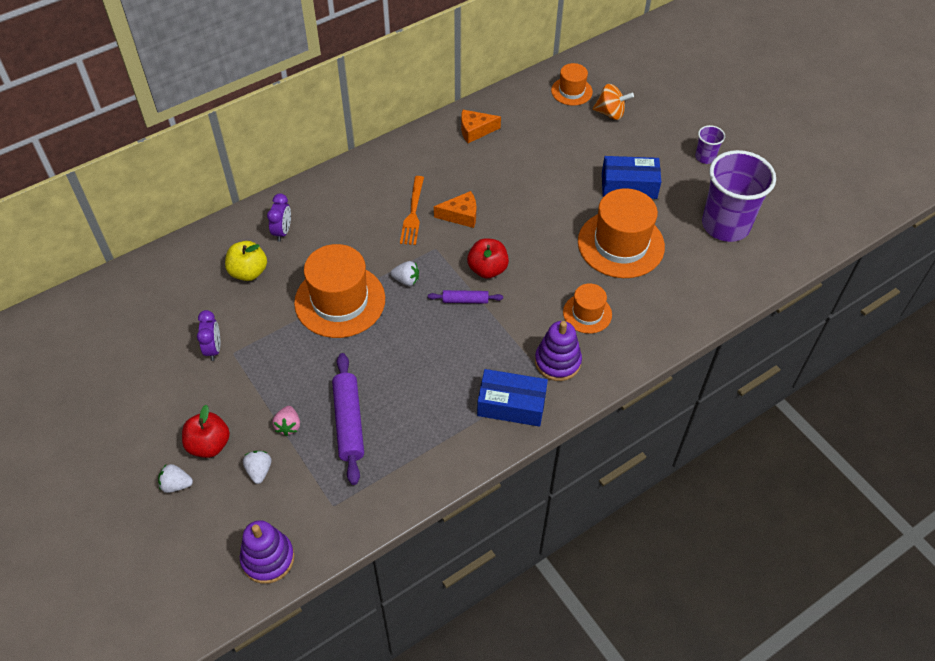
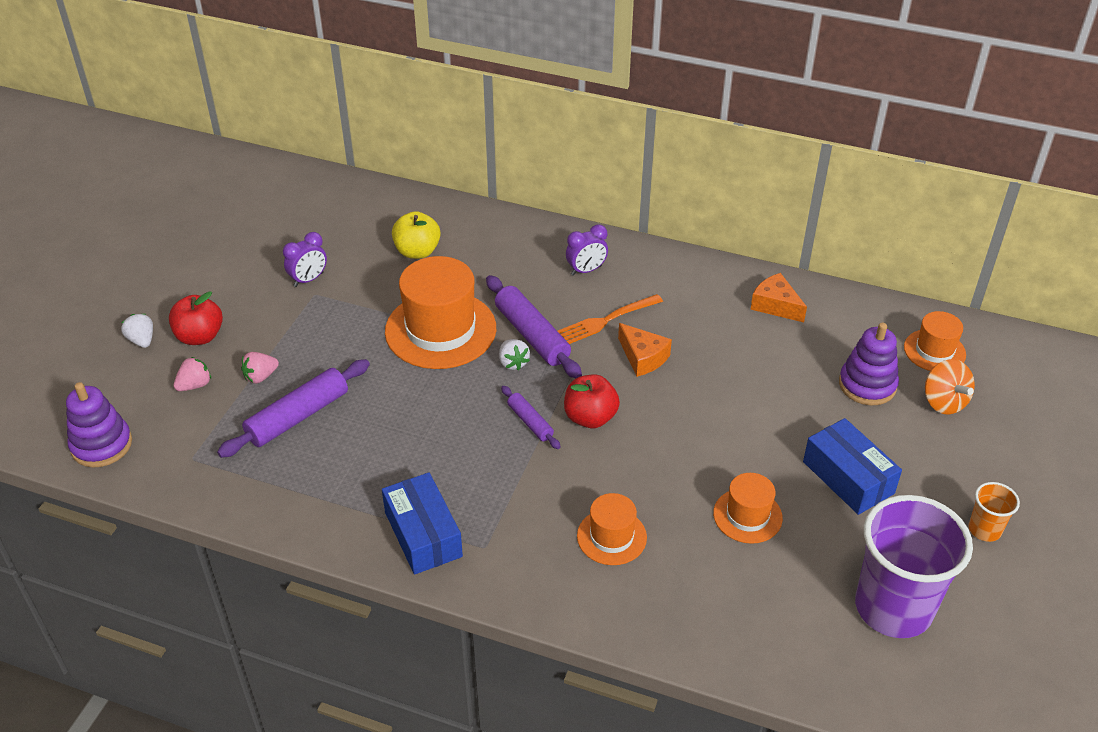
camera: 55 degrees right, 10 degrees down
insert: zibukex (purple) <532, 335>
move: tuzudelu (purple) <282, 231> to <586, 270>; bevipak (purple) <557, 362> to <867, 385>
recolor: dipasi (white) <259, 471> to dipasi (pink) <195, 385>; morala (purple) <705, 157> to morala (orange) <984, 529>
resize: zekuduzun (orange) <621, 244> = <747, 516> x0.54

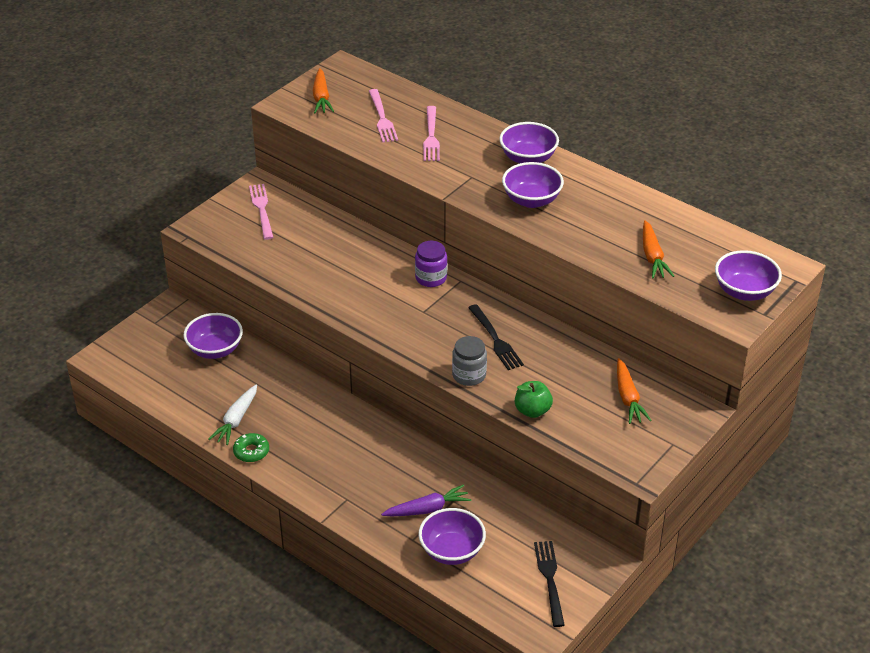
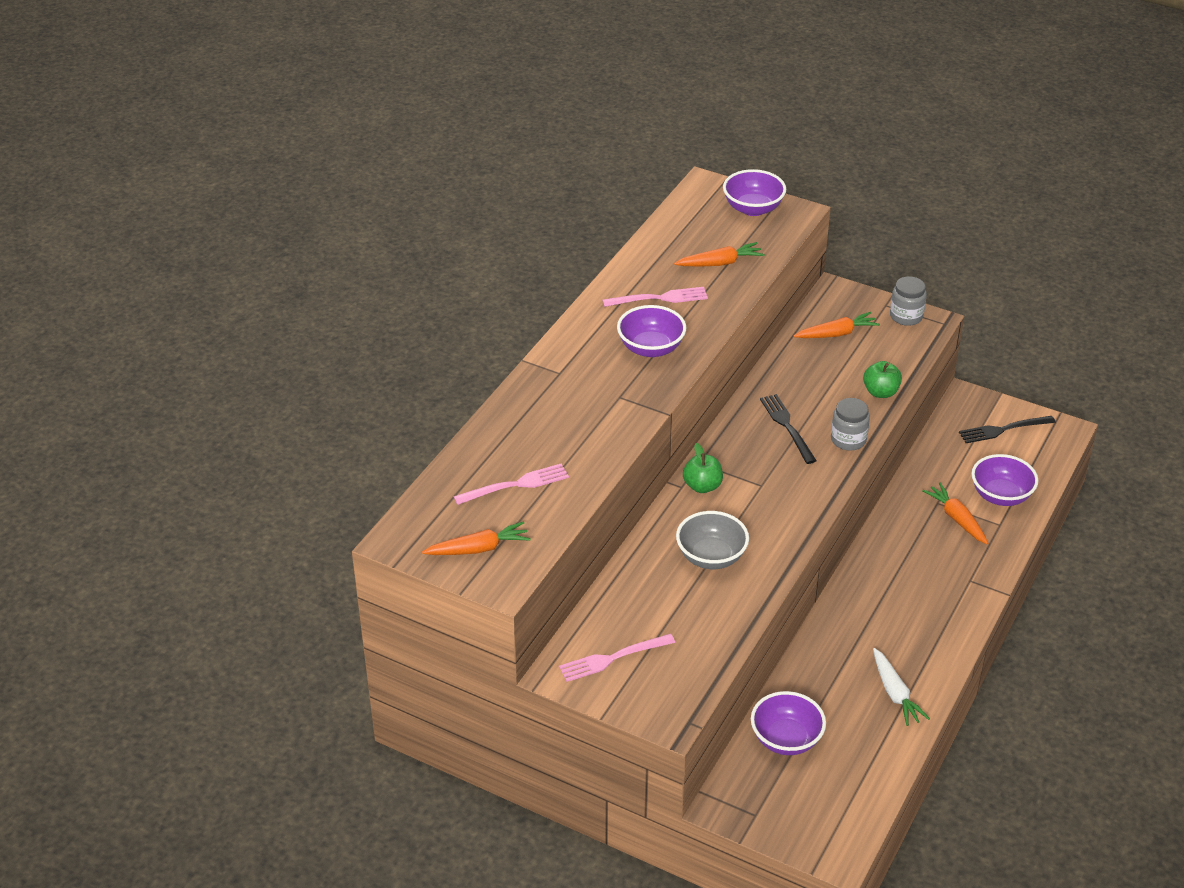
camera: 100 degrees left, 0 degrees up
delete: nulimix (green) <251, 451>; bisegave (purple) <528, 158>
insert: bisegave (grey) <711, 557>; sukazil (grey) <906, 316>
move: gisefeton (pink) <431, 136> to <659, 298>
replace: sukazil (purple) <431, 278> to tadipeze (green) <702, 486>
recolor: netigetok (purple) <427, 509> to netigetok (orange) <956, 519>
rotate: netigetok (white) <236, 420> = <895, 693> 60 degrees clockwise; gisefeton (black) <495, 339> = <787, 426> 75 degrees counterclockwise

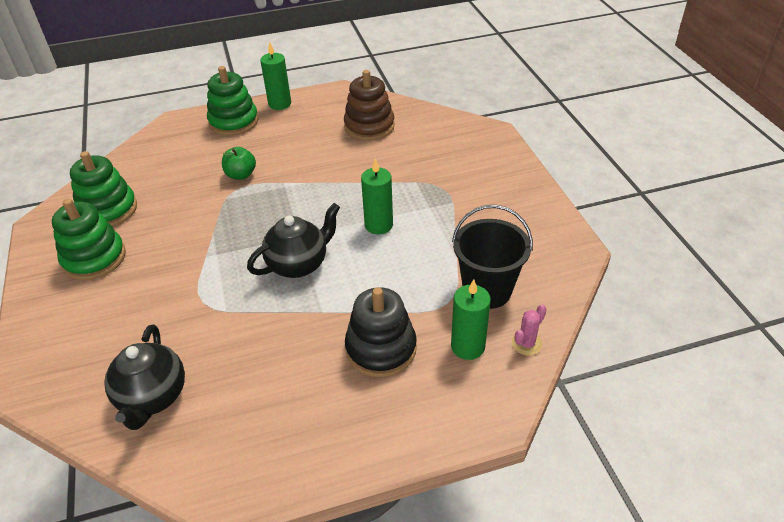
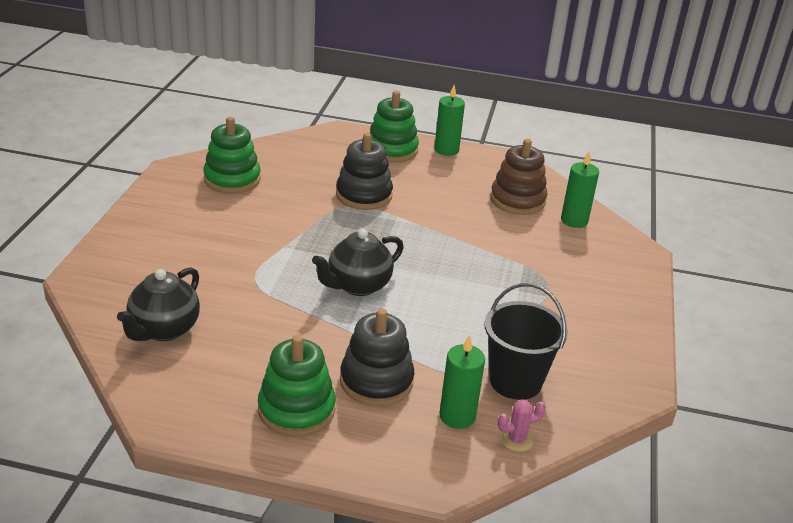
camera: 25 degrees right, 10 degrees down
move: bevipak (green) <94, 258> to <296, 409>; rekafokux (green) <378, 225> to <574, 220>
replace: tadipeze (green) <241, 175> to bevipak (black) <364, 195>
rotate: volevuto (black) <299, 264> = <358, 286> 150 degrees clockwise

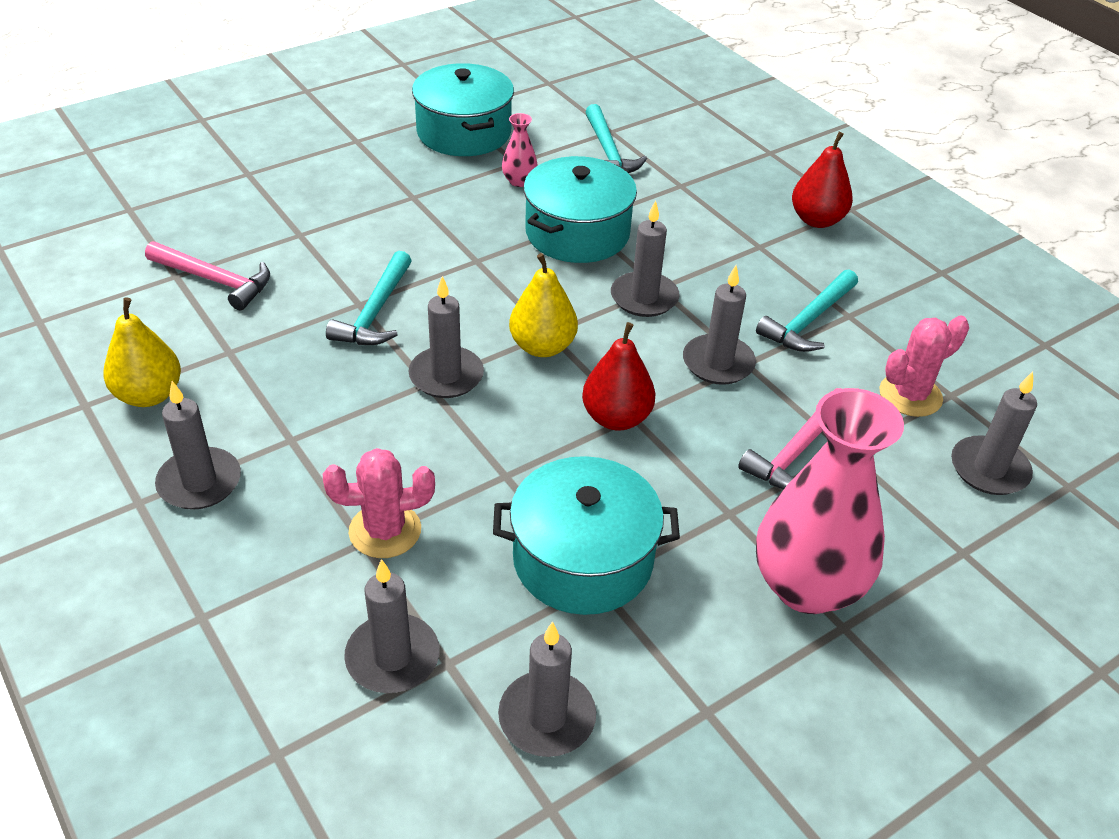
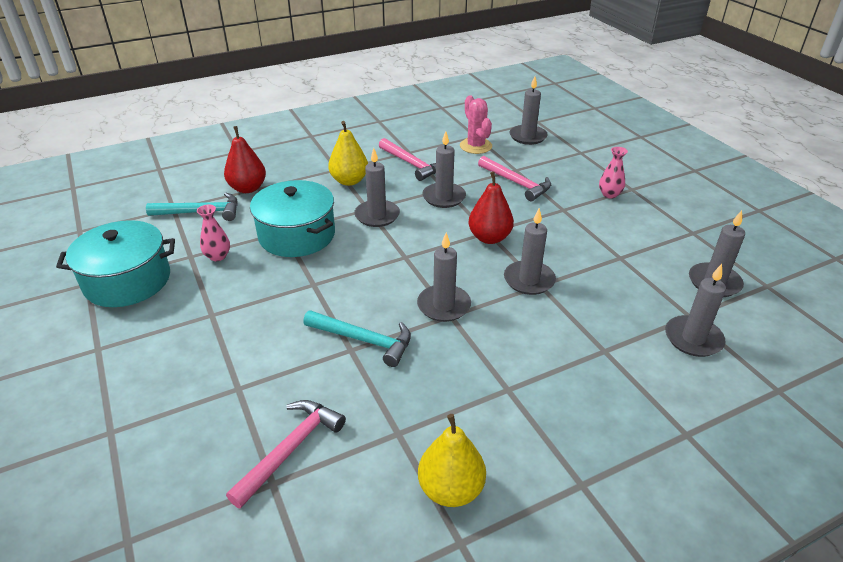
camera: 80 degrees left, 5 degrees down
delete: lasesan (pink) <385, 531>; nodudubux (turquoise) <583, 559>
move: rekafokux (grey) <199, 482> to <529, 280>; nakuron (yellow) <542, 347> to <349, 181>; nakuron (red) <817, 220> to <248, 188>
recolor: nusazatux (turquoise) <808, 321> to nusazatux (pink) <411, 164>
resize: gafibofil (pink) <807, 586> = <609, 194> x0.42

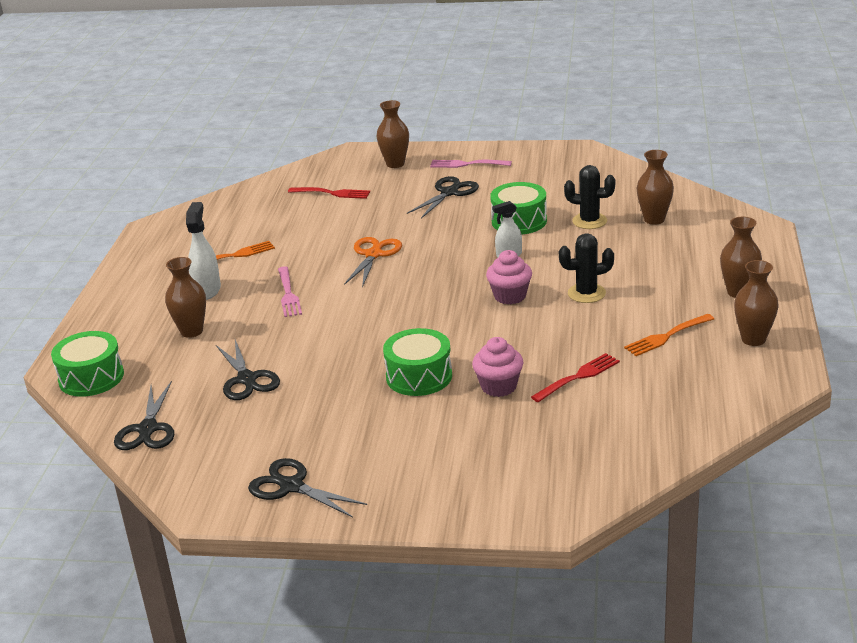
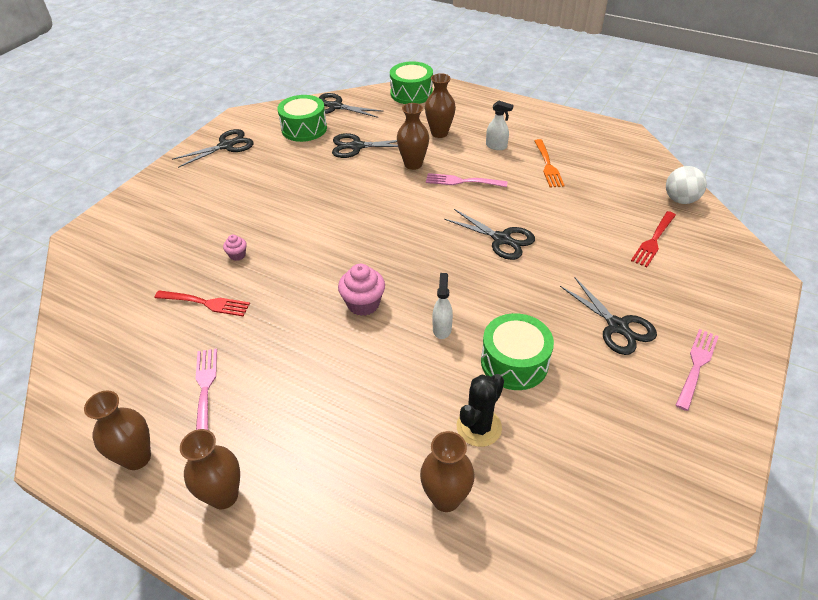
camera: 110 degrees right, 15 degrees up
delete: lasesan (black) <586, 293>
insert: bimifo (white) <680, 200>
move: gafibofil (brown) <395, 164> to <413, 164>; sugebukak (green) <419, 376> to <304, 129>
recolor: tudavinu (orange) <373, 255> to tudavinu (black) <501, 239>; gisefeton (orange) <666, 336> to gisefeton (pink) <205, 388>
rotate: gisefeton (red) <578, 377> = <205, 303> 60 degrees counterclockwise
resize: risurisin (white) <207, 290> = <496, 146> x0.66; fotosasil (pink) <499, 386> = <237, 255> x0.54

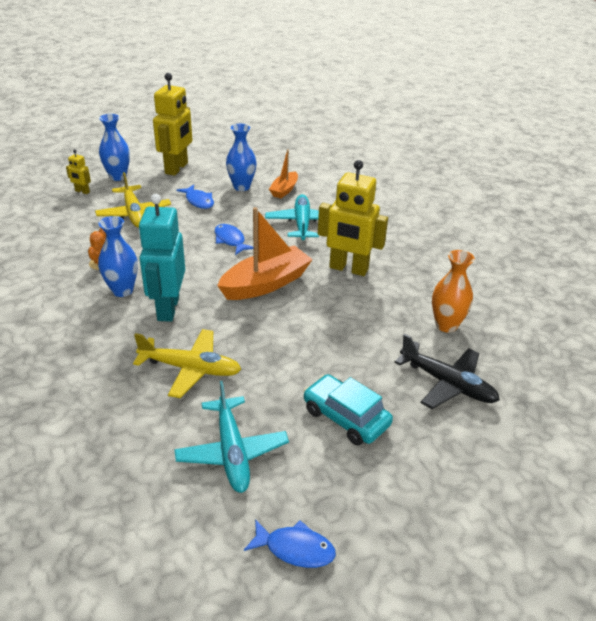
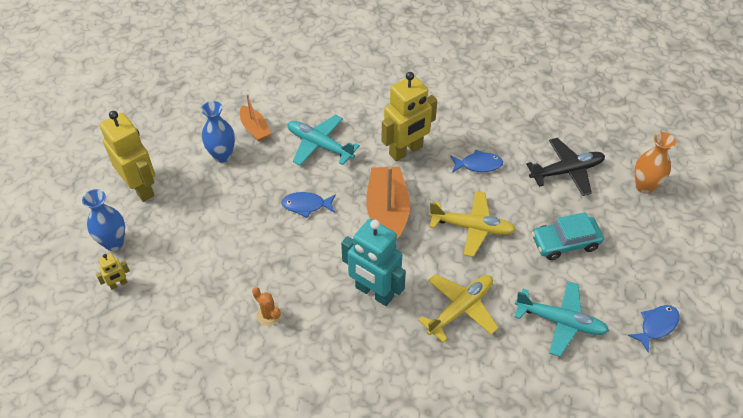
camera: 55 degrees left, 15 degrees up
delete: gafibofil (blue) <122, 290>
move: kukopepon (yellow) <134, 213> to <472, 227>; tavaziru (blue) <198, 201> to <478, 165>; gafibofil (orange) <446, 325> to <644, 186>

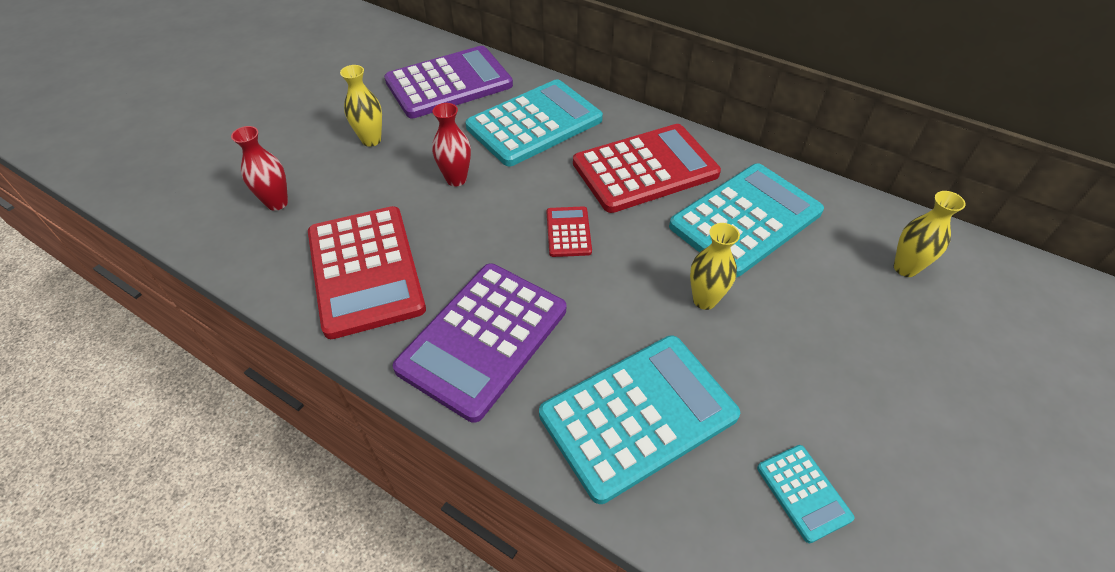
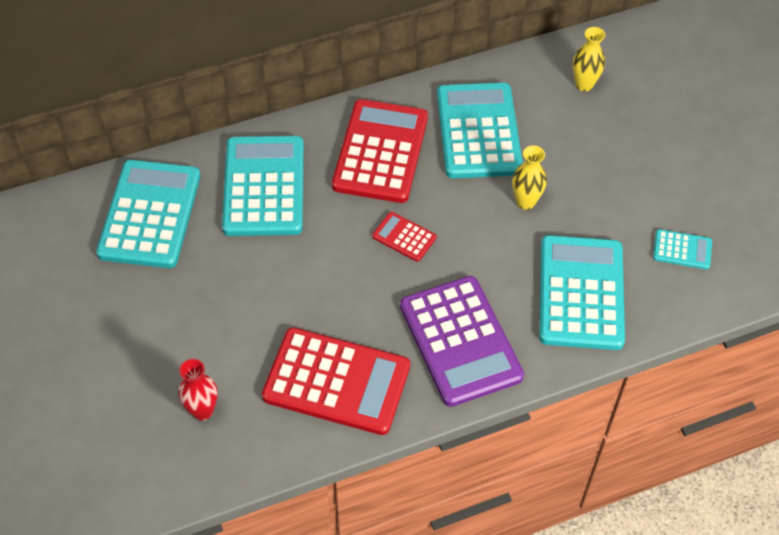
camera: 55 degrees left, 5 degrees up
delete: gafibofil (yellow) <371, 140>; gafibofil (red) <456, 179>
recolor: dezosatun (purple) <449, 83> to dezosatun (turquoise) <150, 214>

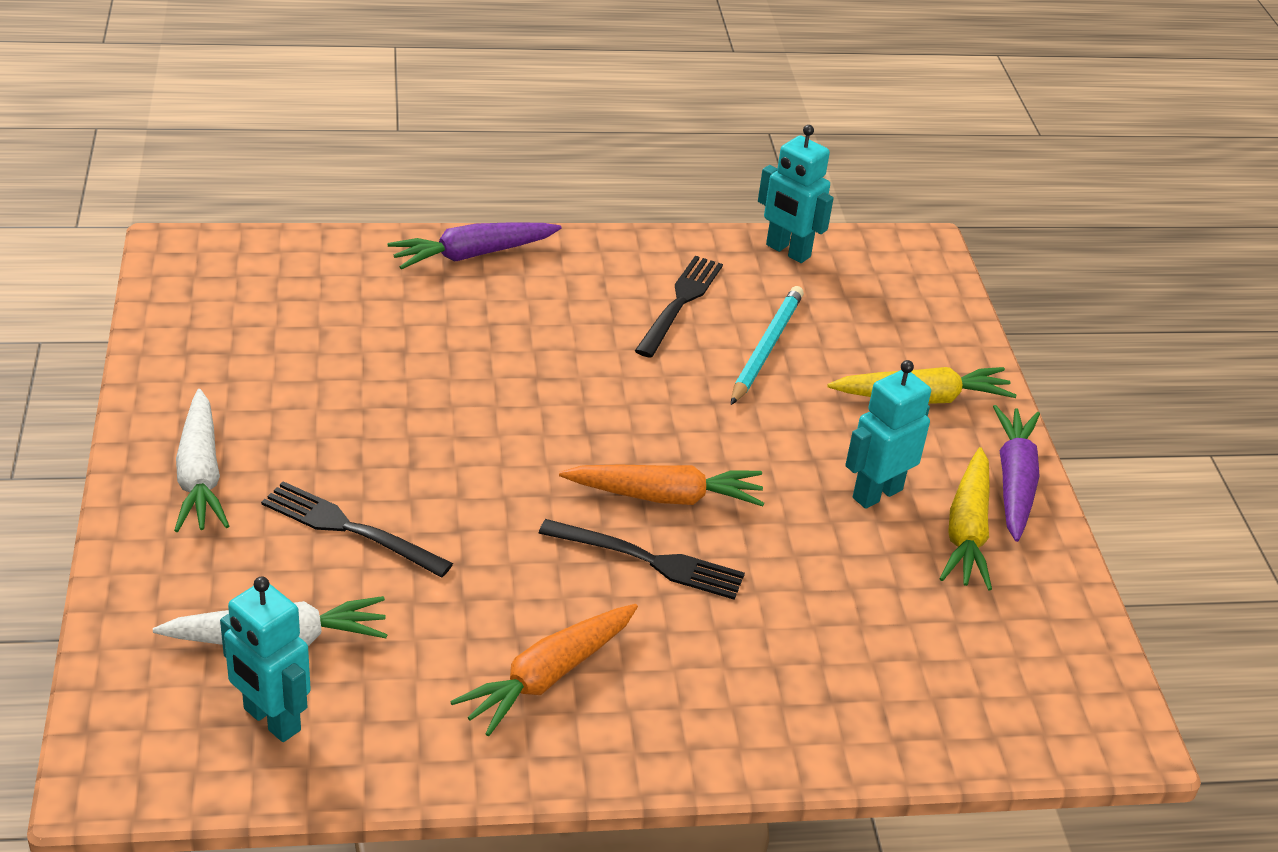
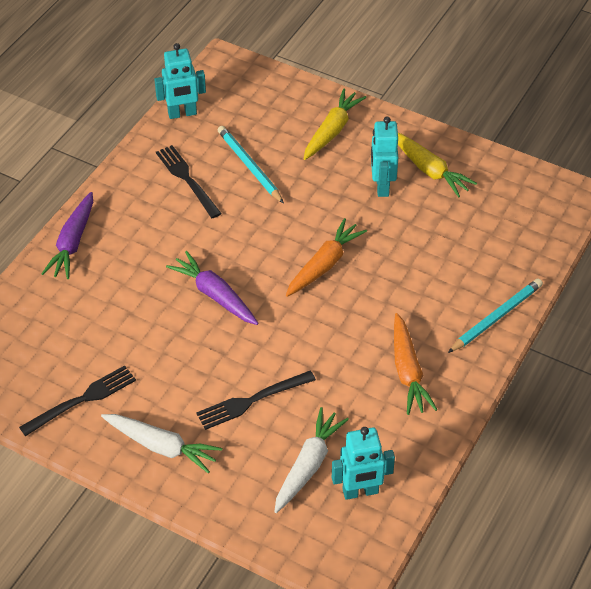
camera: 50 degrees left, 10 degrees up
insert: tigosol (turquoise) <496, 317>
move: gisefeton (black) <649, 560> to <82, 399>; netigetok (purple) <1014, 481> to <214, 295>

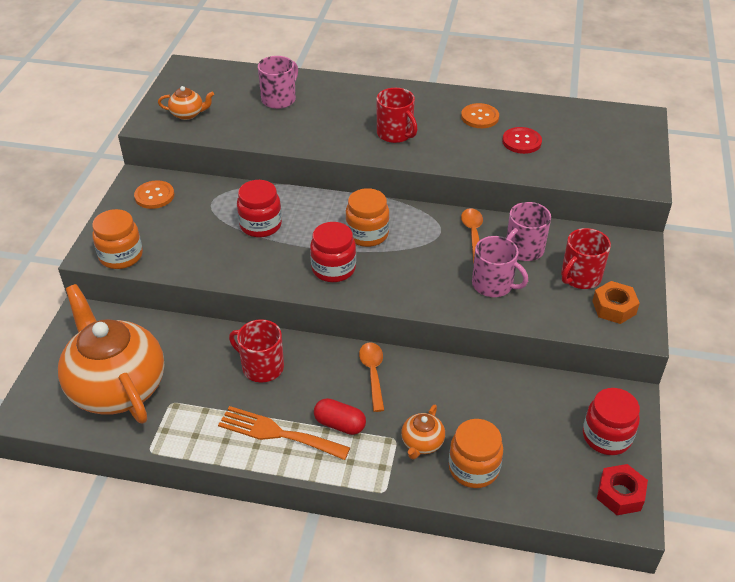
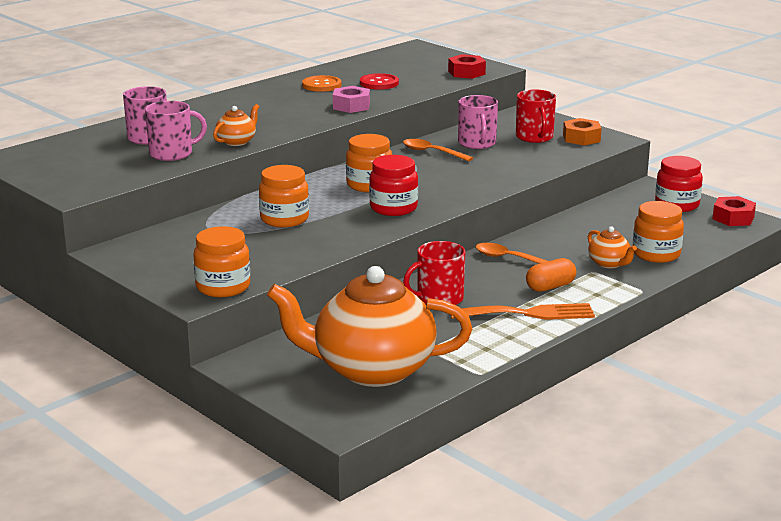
camera: 55 degrees left, 20 degrees down
delete: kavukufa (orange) <154, 196>; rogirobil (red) <395, 134>
insert: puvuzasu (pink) <351, 106>; puvuzasu (red) <466, 73>
move: volevuto (orange) <188, 114> to <237, 141>; rogirobil (pink) <493, 285> to <172, 153>
recolor: sukazil (red) <261, 225> to sukazil (orange) <284, 219>; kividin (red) <340, 424> to kividin (orange) <550, 287>
rotate: gisefeton (orange) <277, 433> = <529, 313> 150 degrees counterclockwise

